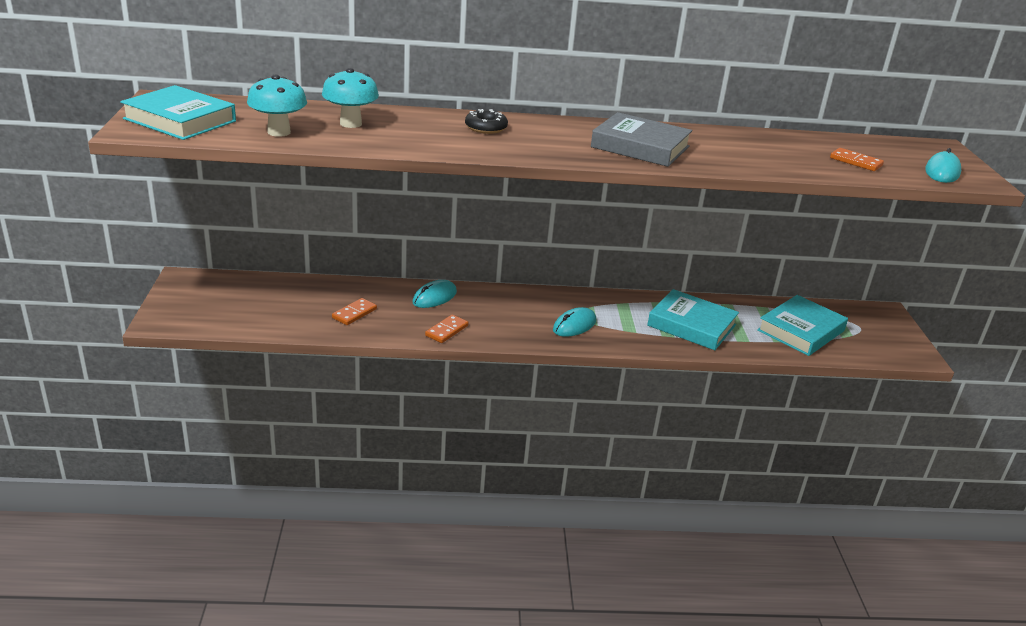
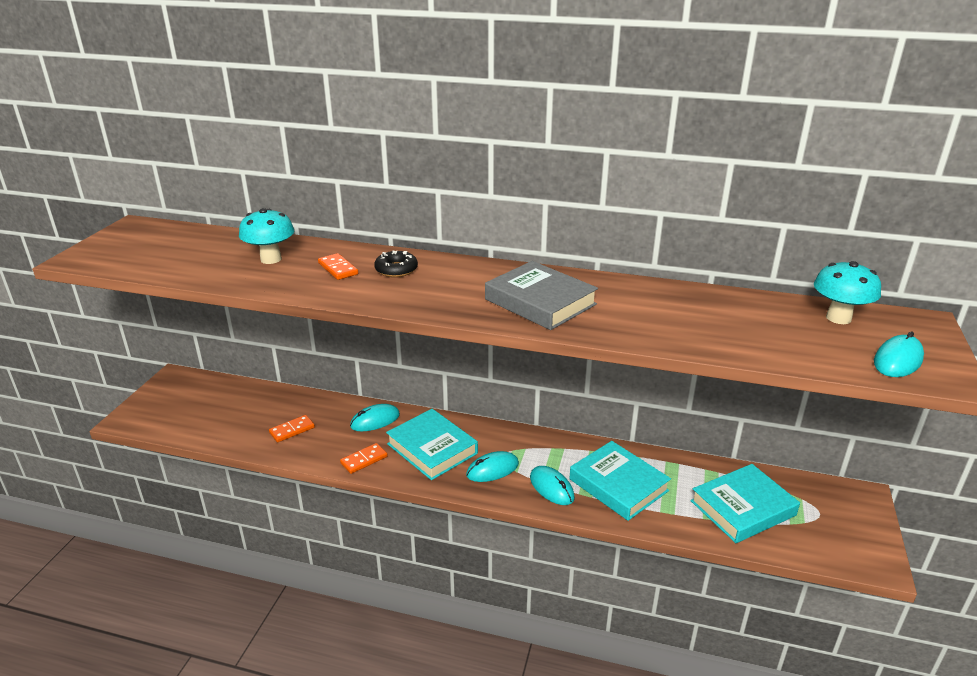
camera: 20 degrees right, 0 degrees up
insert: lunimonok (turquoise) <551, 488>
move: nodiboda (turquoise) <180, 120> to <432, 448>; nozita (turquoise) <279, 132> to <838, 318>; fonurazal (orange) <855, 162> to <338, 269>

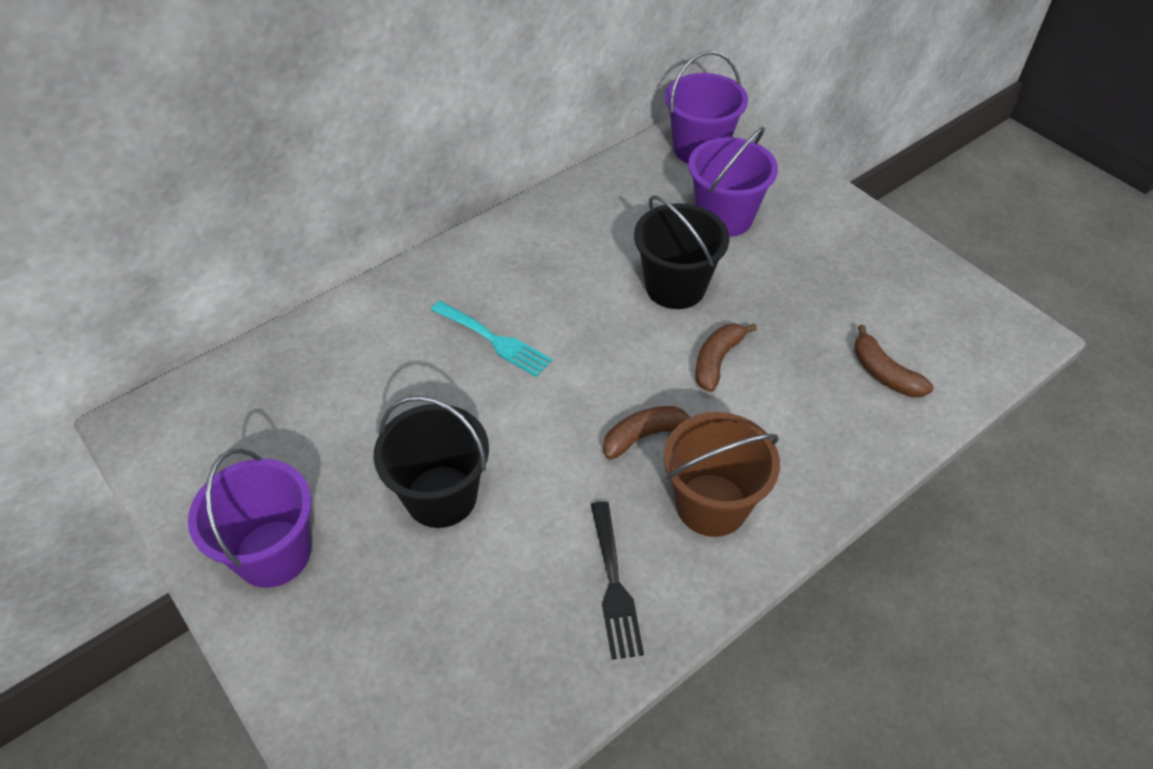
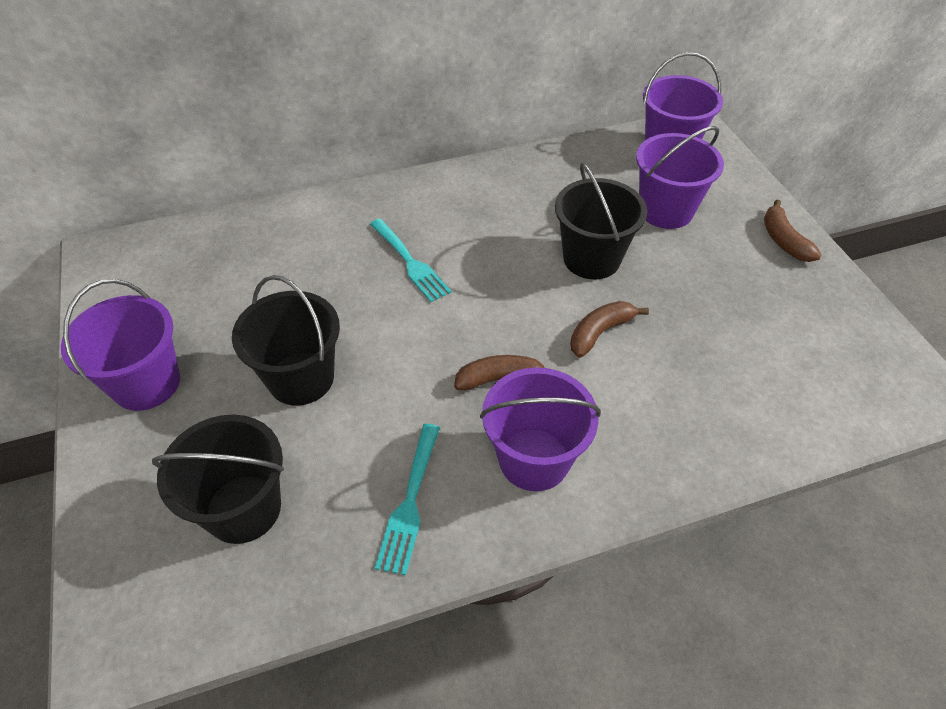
camera: 20 degrees right, 0 degrees up
insert: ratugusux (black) <243, 508>
move: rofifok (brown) <884, 373> to <783, 240>
recolor: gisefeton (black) <614, 585> to gisefeton (turquoise) <410, 502>; ratugusux (brown) <711, 505> to ratugusux (purple) <534, 459>

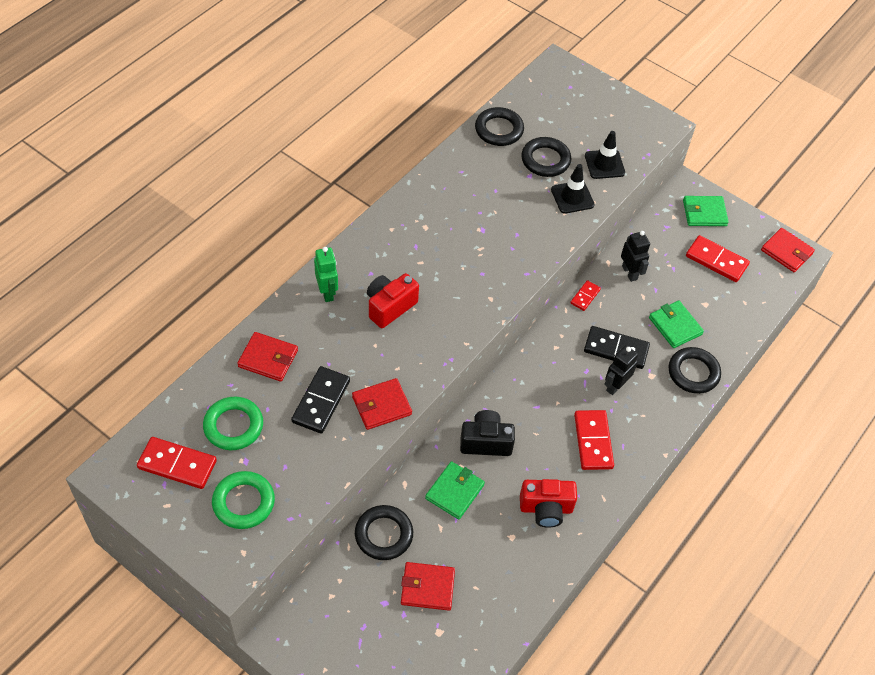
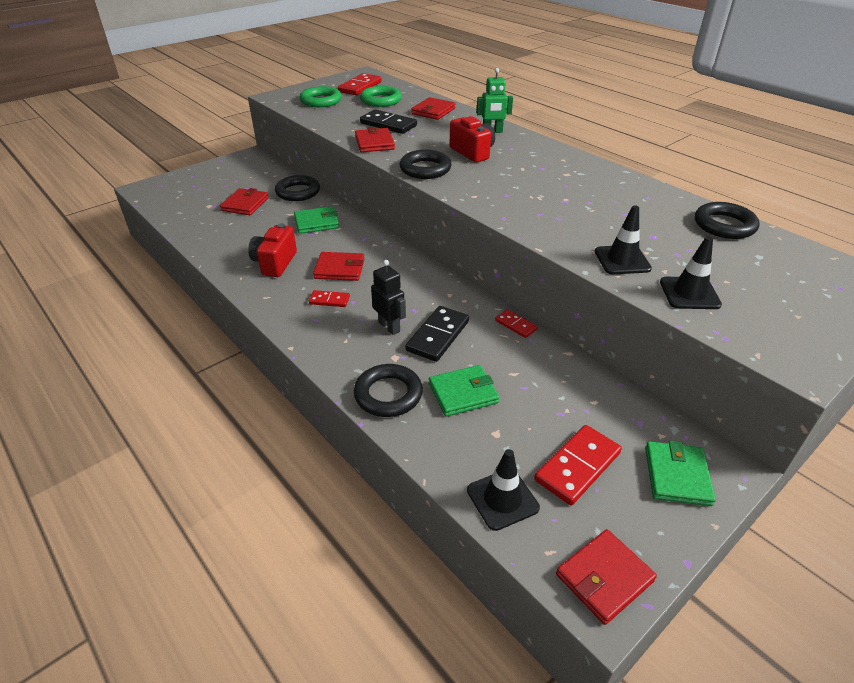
camera: 105 degrees right, 15 degrees down
delete: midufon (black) <485, 442>; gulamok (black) <629, 273>
insert: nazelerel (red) <339, 269>; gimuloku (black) <502, 499>
move: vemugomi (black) <545, 160> to <425, 169>
rotate: nazelerel (green) <454, 491> = <316, 222> 60 degrees counterclockwise
resize: fonurazal (red) <593, 441> = <329, 300> x0.56

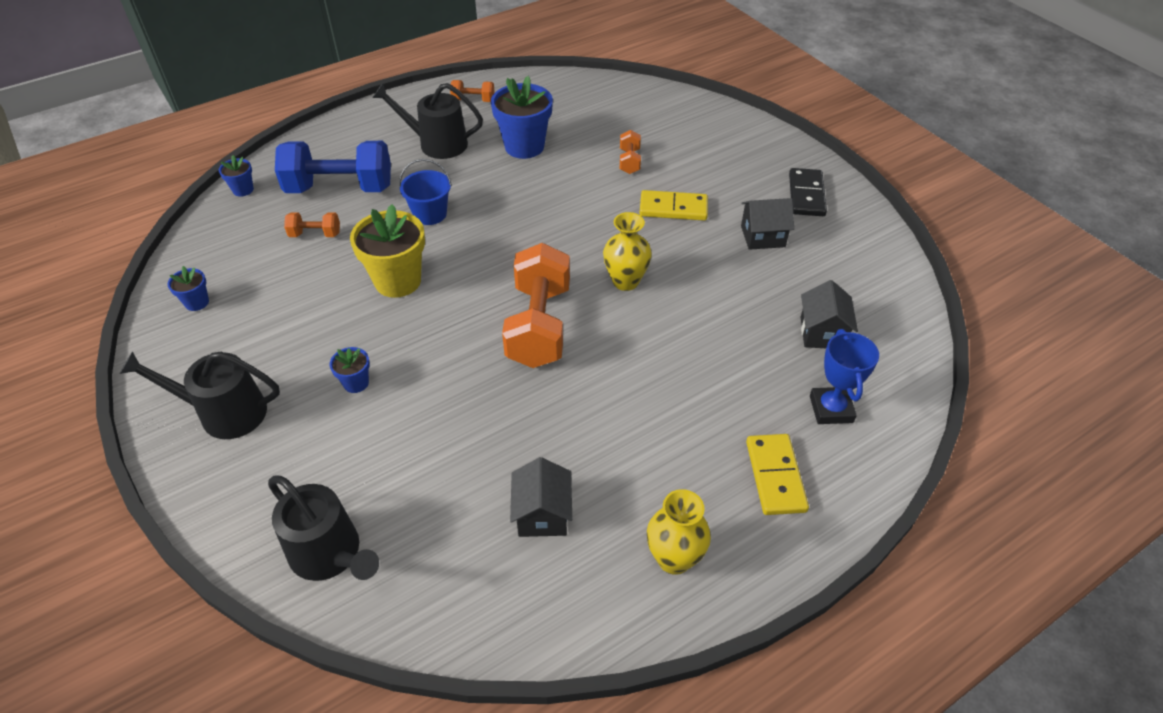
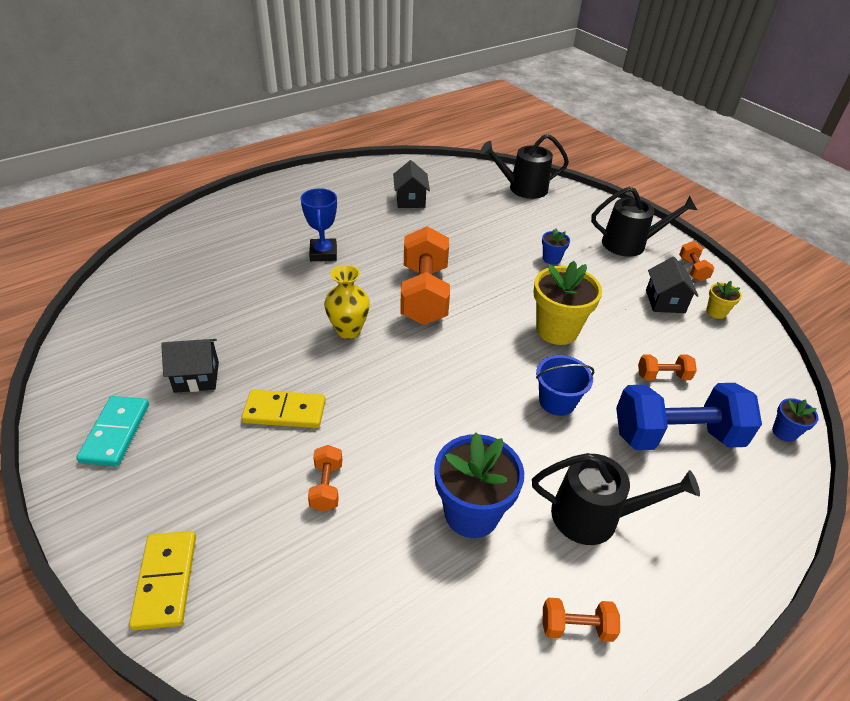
camera: 175 degrees right, 5 degrees down
delete: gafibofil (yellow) <674, 559>
insert: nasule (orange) <692, 269>
move: fonurazal (yellow) <775, 476> to <166, 581>; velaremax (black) <822, 333> to <665, 301>; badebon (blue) <831, 409> to <323, 253>
recolor: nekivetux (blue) <197, 302> to nekivetux (yellow) <716, 312>; fonurazal (black) <806, 195> to fonurazal (turquoise) <116, 433>
rotate: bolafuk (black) <330, 554> = <523, 188> 45 degrees counterclockwise

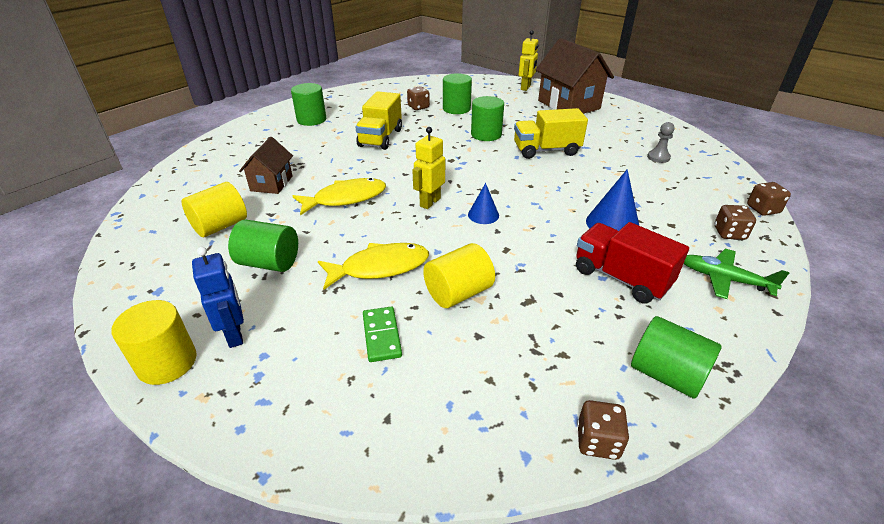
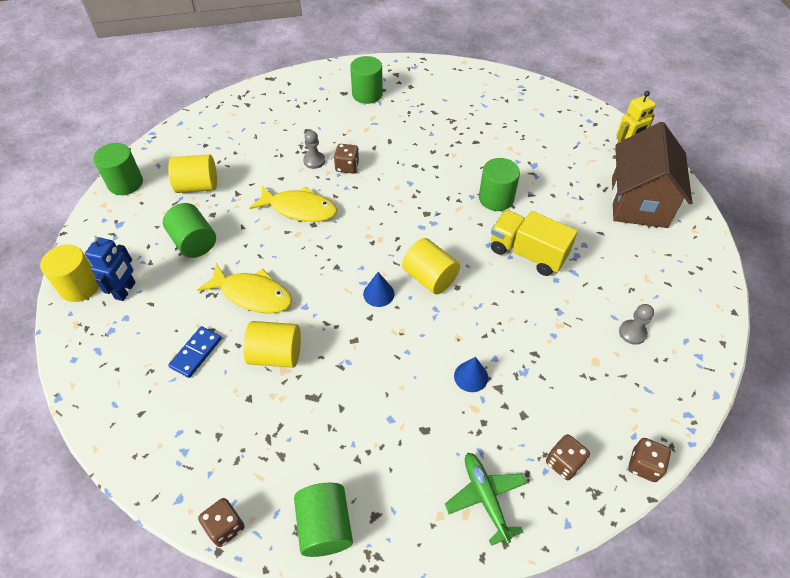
camera: 40 degrees right, 15 degrees up
delete: velaremax (brown) <271, 183>; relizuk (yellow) <381, 138>; gulamok (yellow) <430, 202>; relizuk (red) <621, 278>
insert: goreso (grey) <314, 161>; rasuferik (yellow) <430, 277>
move: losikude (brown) <418, 107> to <347, 167>; rasuferik (green) <456, 109> to <125, 183>
recolor: fonurazal (green) <381, 336> to fonurazal (blue) <196, 353>
resize: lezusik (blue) <612, 224> = <471, 376> x0.61

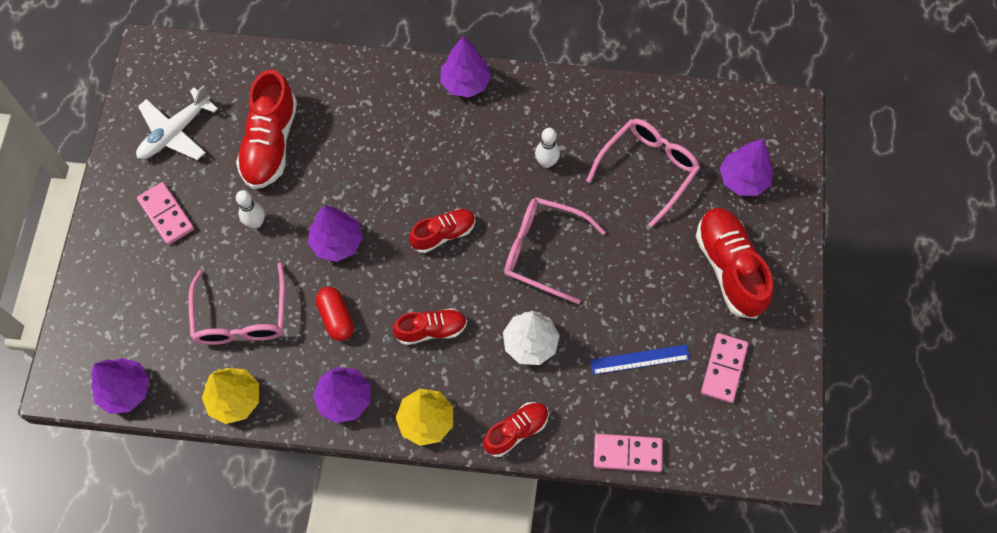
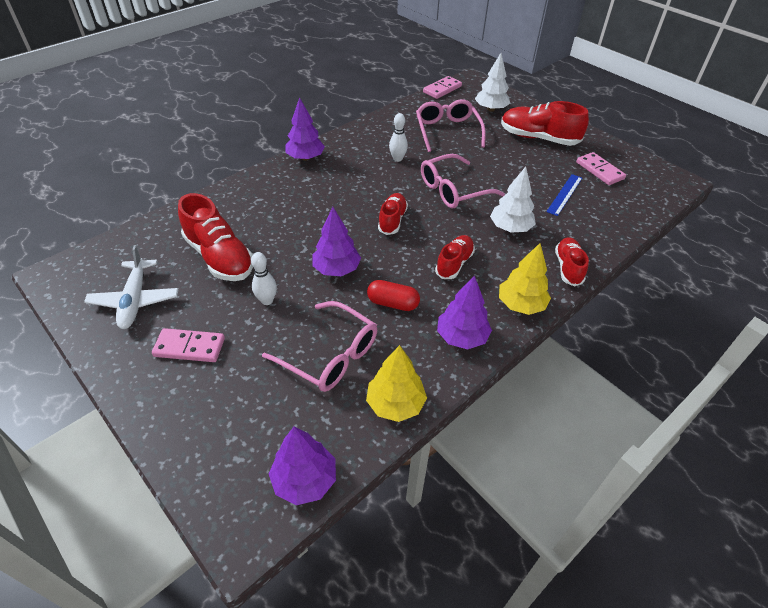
camera: 50 degrees left, 20 degrees down
move: fonurazal (pink) <627, 453> to <442, 89>
recolor: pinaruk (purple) <743, 179> to pinaruk (white) <491, 109>

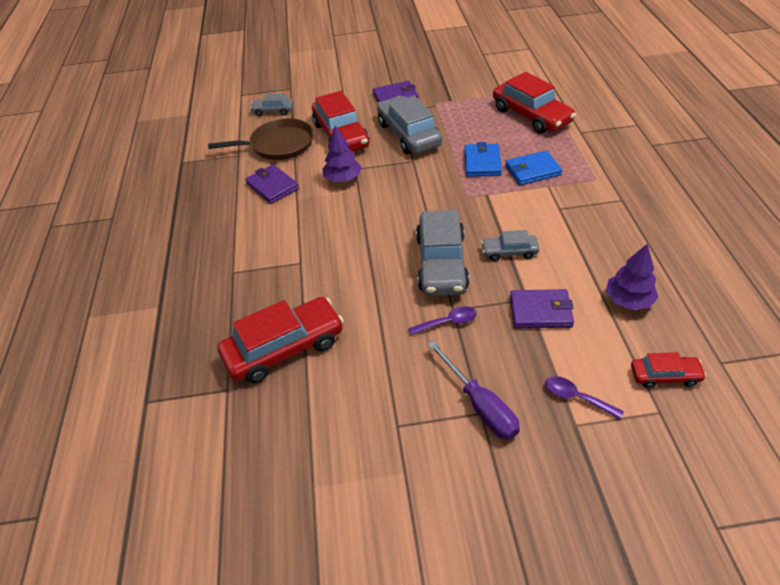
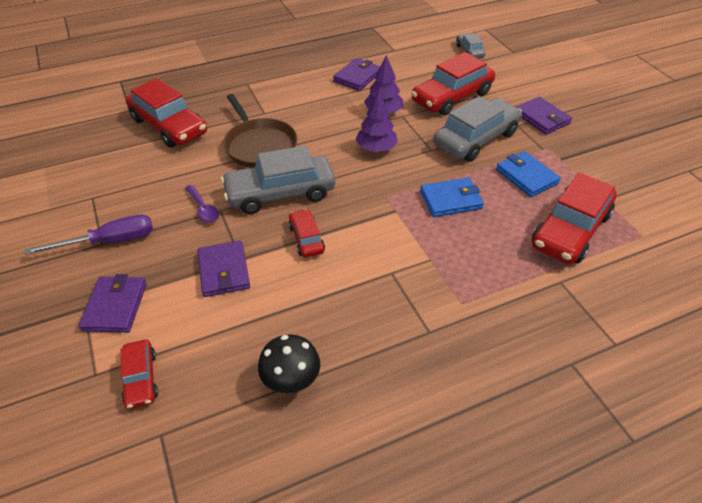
camera: 70 degrees right, 0 degrees up
insert: nozita (black) <291, 382>
move: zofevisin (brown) <278, 145> to <259, 145>; nazelerel (blue) <532, 170> to <526, 176>; pinaruk (purple) <628, 300> to <376, 148>
replace: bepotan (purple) <576, 397> to nazelerel (purple) <115, 306>
recolor: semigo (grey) <509, 252> to semigo (red) <306, 238>
rotate: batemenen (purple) <480, 405> = <109, 242> 150 degrees counterclockwise

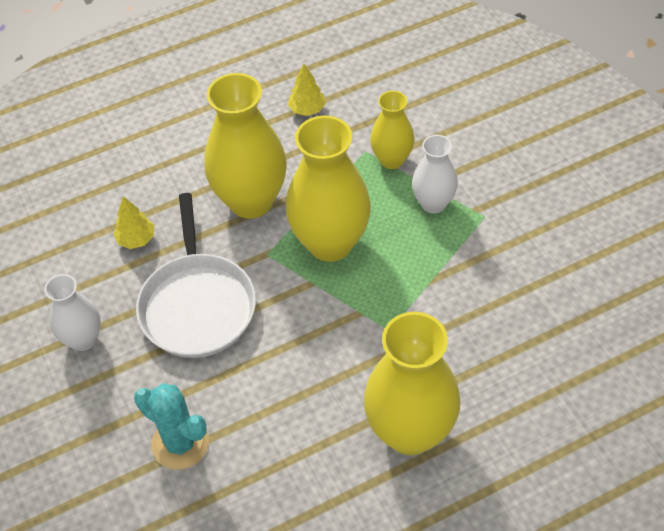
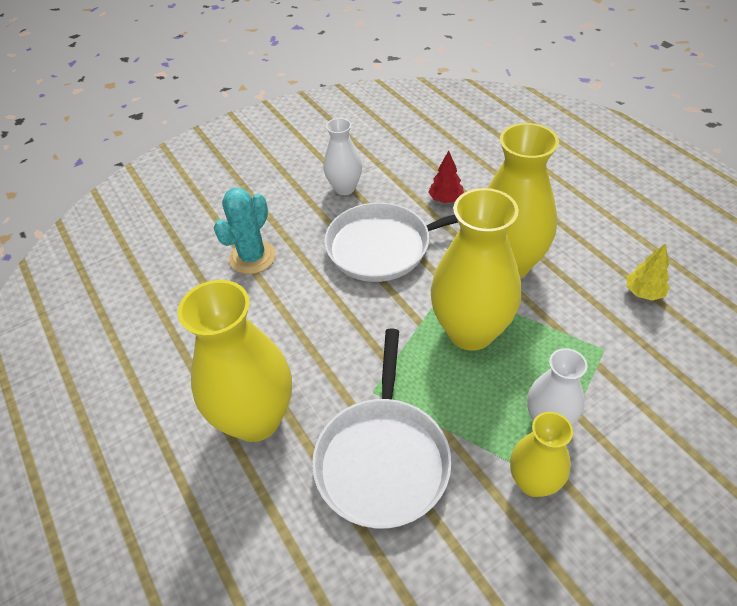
camera: 85 degrees right, 5 degrees down
insert: zofevisin (white) <382, 459>
move: gafibofil (yellow) <392, 160> to <533, 482>
recolor: pinaruk (yellow) <136, 239> to pinaruk (red) <445, 199>

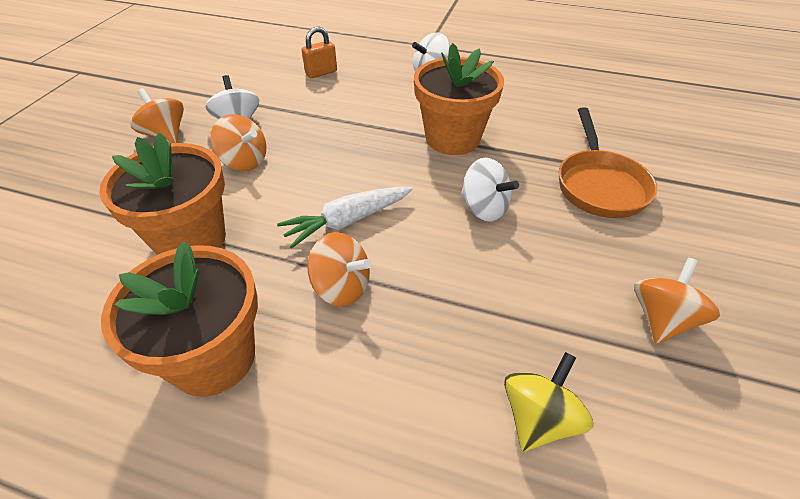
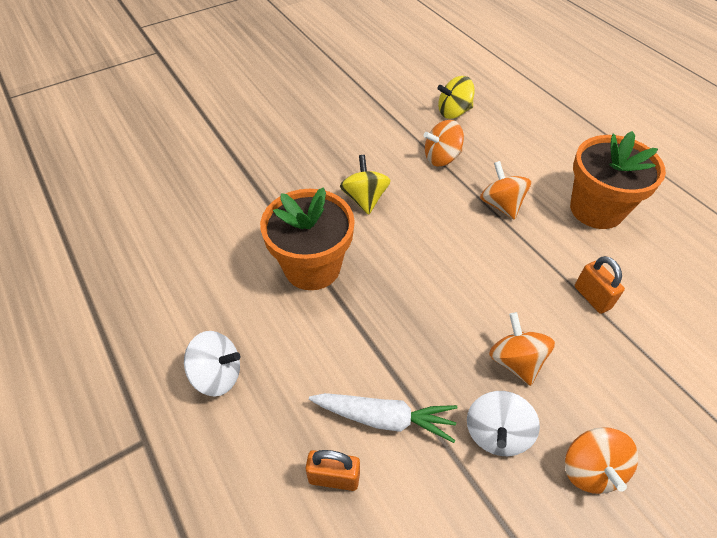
camera: 140 degrees left, 5 degrees up
delete: zofevisin (orange) <599, 185>
move: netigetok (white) <347, 221> to <384, 418>; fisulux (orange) <661, 319> to <441, 158>
replace: nekivetux (orange) <191, 240> to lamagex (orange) <592, 297>
recolor: fisulux (white) <484, 208> to fisulux (yellow) <365, 199>

